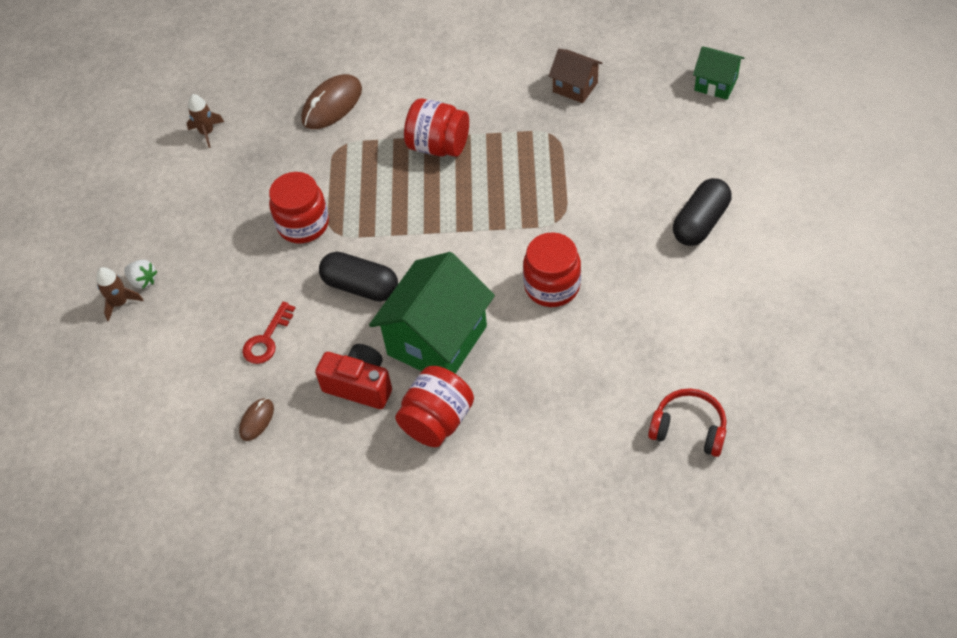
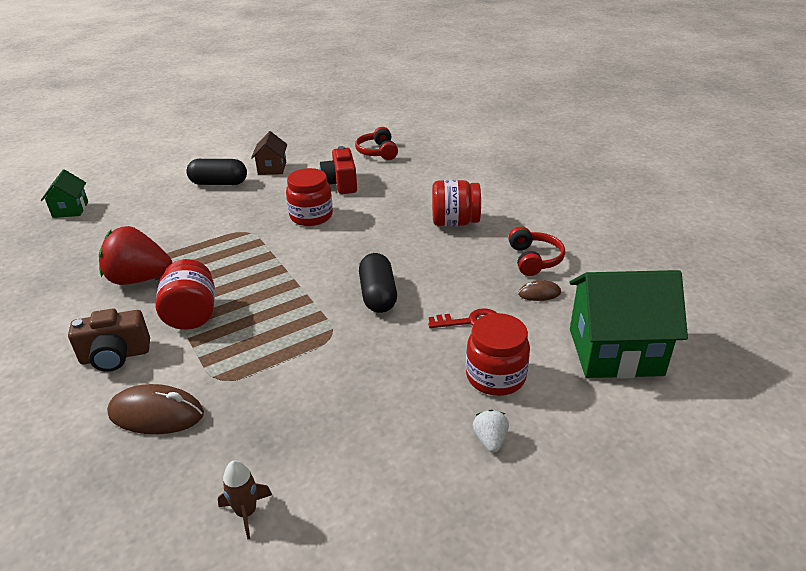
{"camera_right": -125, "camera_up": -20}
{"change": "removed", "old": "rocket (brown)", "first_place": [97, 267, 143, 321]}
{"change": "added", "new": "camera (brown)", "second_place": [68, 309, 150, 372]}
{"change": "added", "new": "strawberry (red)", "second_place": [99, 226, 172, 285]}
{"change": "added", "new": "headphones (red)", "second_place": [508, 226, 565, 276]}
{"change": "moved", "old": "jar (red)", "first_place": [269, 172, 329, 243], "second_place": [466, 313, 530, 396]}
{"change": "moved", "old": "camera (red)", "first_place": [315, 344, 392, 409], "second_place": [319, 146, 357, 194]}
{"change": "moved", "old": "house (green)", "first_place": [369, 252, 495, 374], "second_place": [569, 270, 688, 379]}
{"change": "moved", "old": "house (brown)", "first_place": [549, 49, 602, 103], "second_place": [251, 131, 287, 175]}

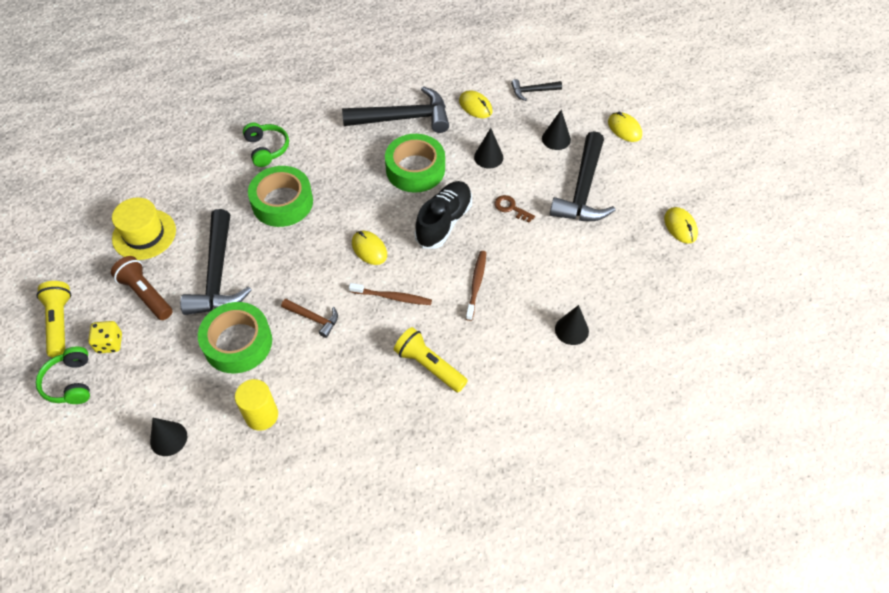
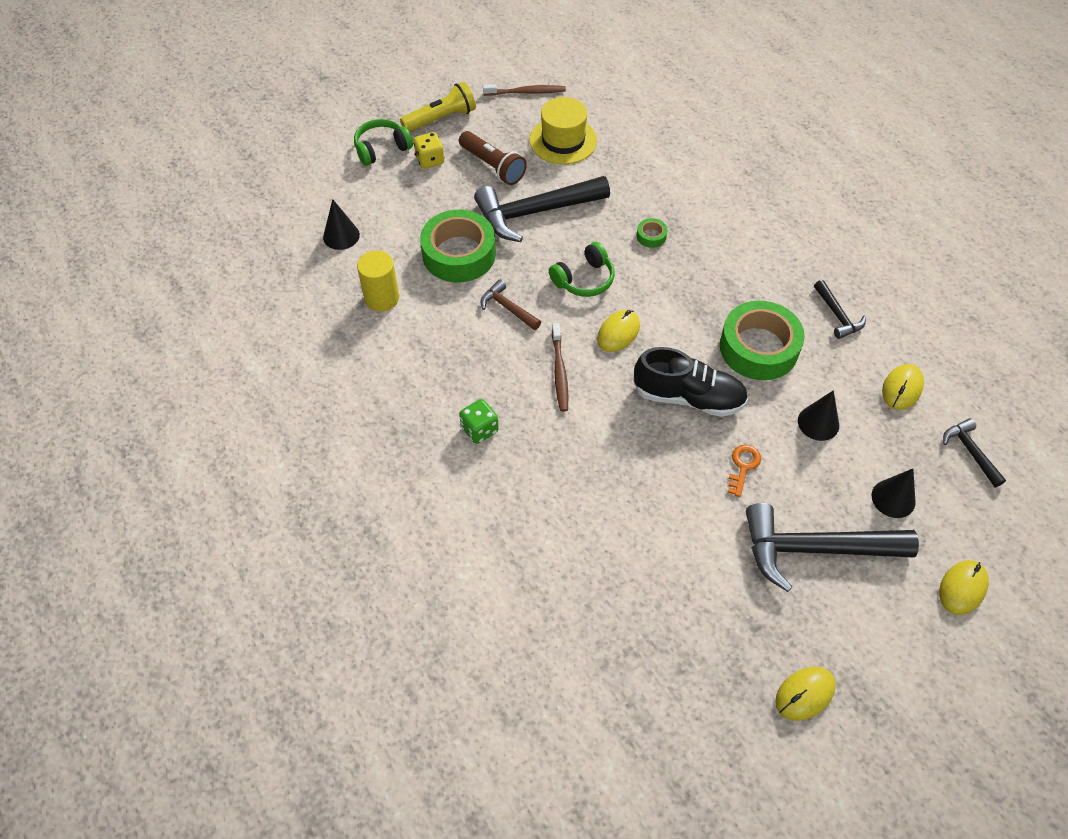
{"camera_right": 75, "camera_up": 0}
{"change": "removed", "old": "cone (black)", "first_place": [555, 305, 589, 345]}
{"change": "moved", "old": "headphones (green)", "first_place": [243, 123, 289, 167], "second_place": [549, 242, 615, 297]}
{"change": "moved", "old": "toothbrush (brown)", "first_place": [466, 251, 486, 321], "second_place": [483, 84, 566, 96]}
{"change": "replaced", "old": "flashlight (yellow)", "new": "dice (green)", "first_place": [394, 327, 468, 392], "second_place": [459, 399, 499, 444]}
{"change": "recoloured", "old": "key (brown)", "new": "key (orange)", "first_place": [495, 195, 535, 223], "second_place": [728, 444, 761, 497]}
{"change": "turned", "old": "flashlight (brown)", "first_place": [111, 256, 173, 320], "second_place": [459, 131, 527, 185], "degrees": 105}
{"change": "turned", "old": "hammer (brown)", "first_place": [281, 299, 338, 338], "second_place": [481, 280, 541, 330], "degrees": 120}
{"change": "resized", "old": "tape (green)", "first_place": [248, 166, 313, 227], "second_place": [637, 218, 668, 248], "factor": 0.41}
{"change": "resized", "old": "hammer (black)", "first_place": [342, 86, 449, 133], "second_place": [814, 280, 866, 339], "factor": 0.48}

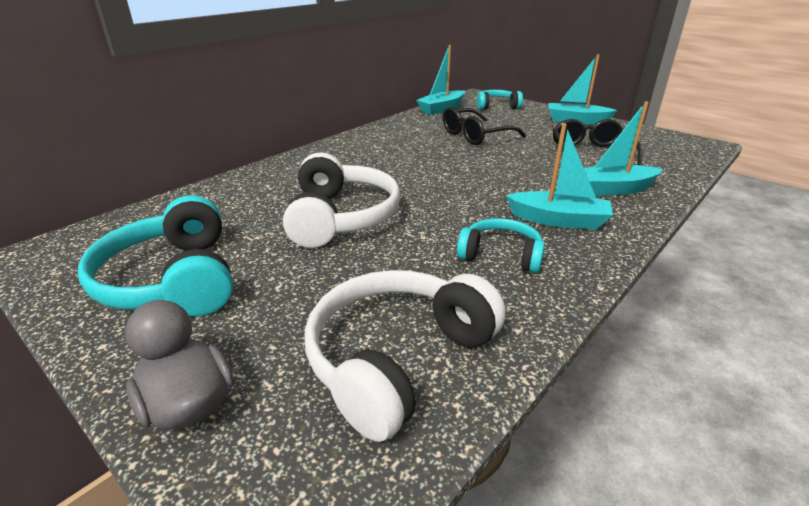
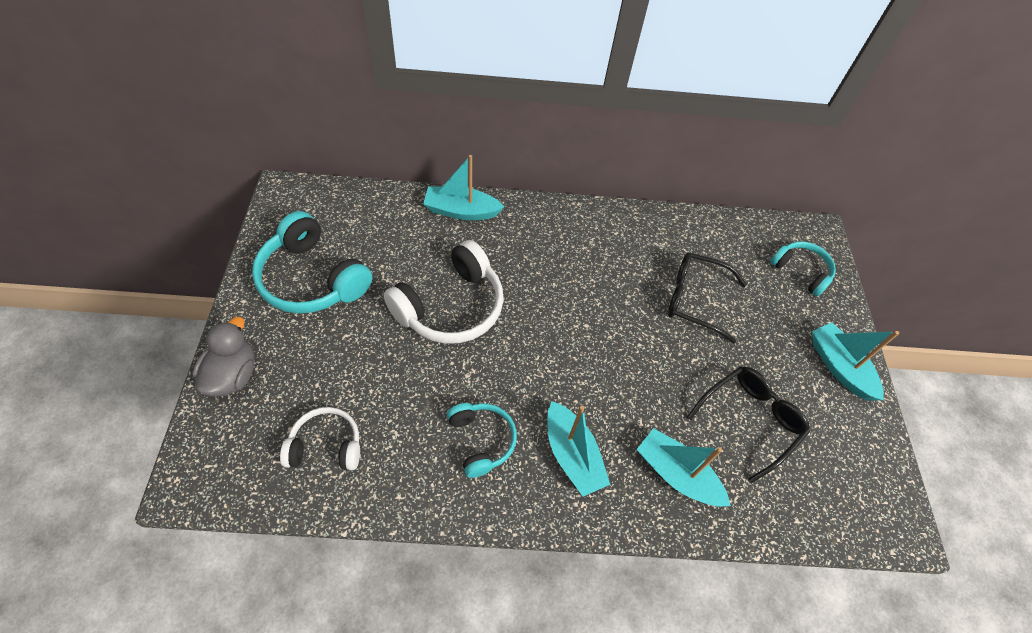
{"camera_right": 45, "camera_up": 25}
{"change": "moved", "old": "boat (turquoise)", "first_place": [416, 45, 465, 115], "second_place": [423, 155, 504, 220]}
{"change": "turned", "old": "headphones (turquoise)", "first_place": [78, 195, 233, 316], "second_place": [252, 211, 372, 314], "degrees": -75}
{"change": "resized", "old": "headphones (white)", "first_place": [304, 270, 506, 442], "second_place": [280, 407, 360, 470], "factor": 0.58}

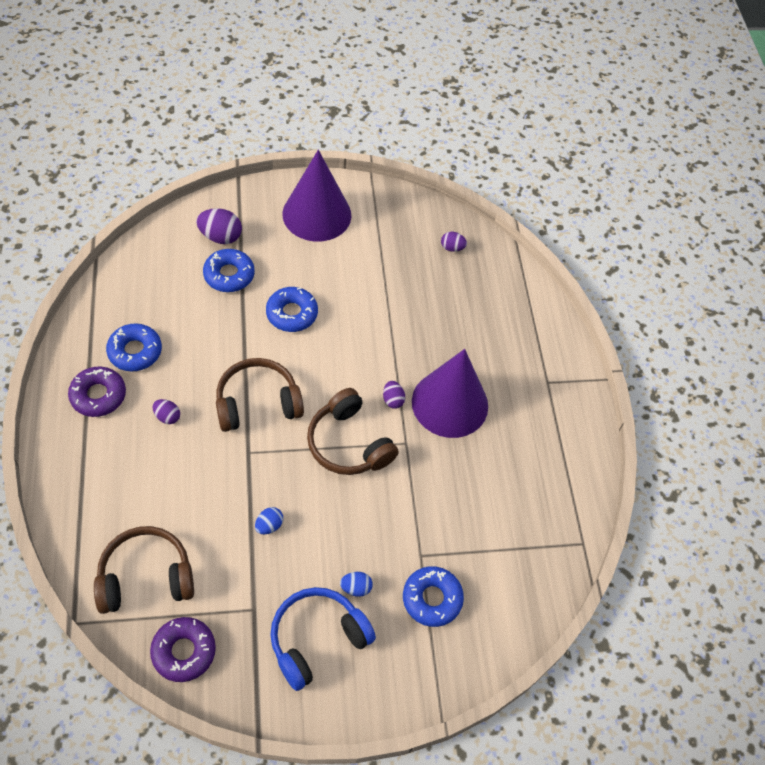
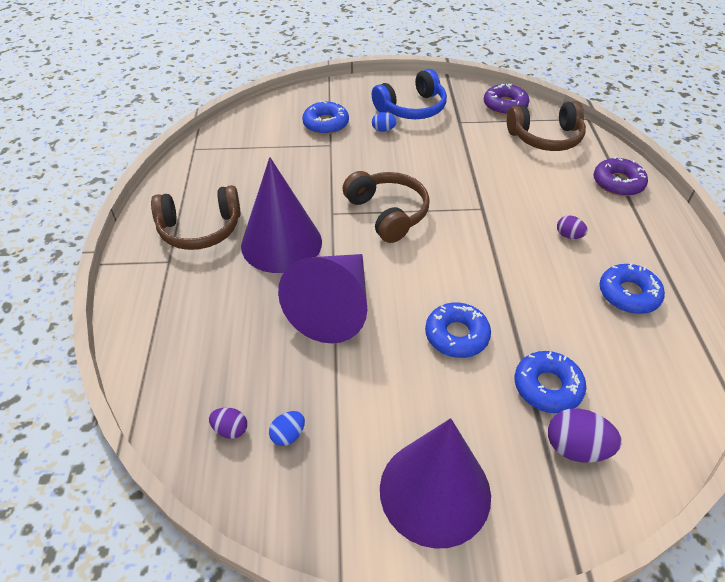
{"camera_right": -170, "camera_up": -10}
{"change": "removed", "old": "egg (purple)", "first_place": [383, 381, 405, 409]}
{"change": "added", "new": "cone (purple)", "second_place": [278, 254, 367, 343]}
{"change": "moved", "old": "donut (purple)", "first_place": [68, 367, 126, 417], "second_place": [594, 157, 648, 196]}
{"change": "moved", "old": "headphones (brown)", "first_place": [216, 358, 304, 432], "second_place": [151, 185, 241, 250]}
{"change": "moved", "old": "egg (blue)", "first_place": [255, 507, 283, 534], "second_place": [269, 411, 305, 446]}

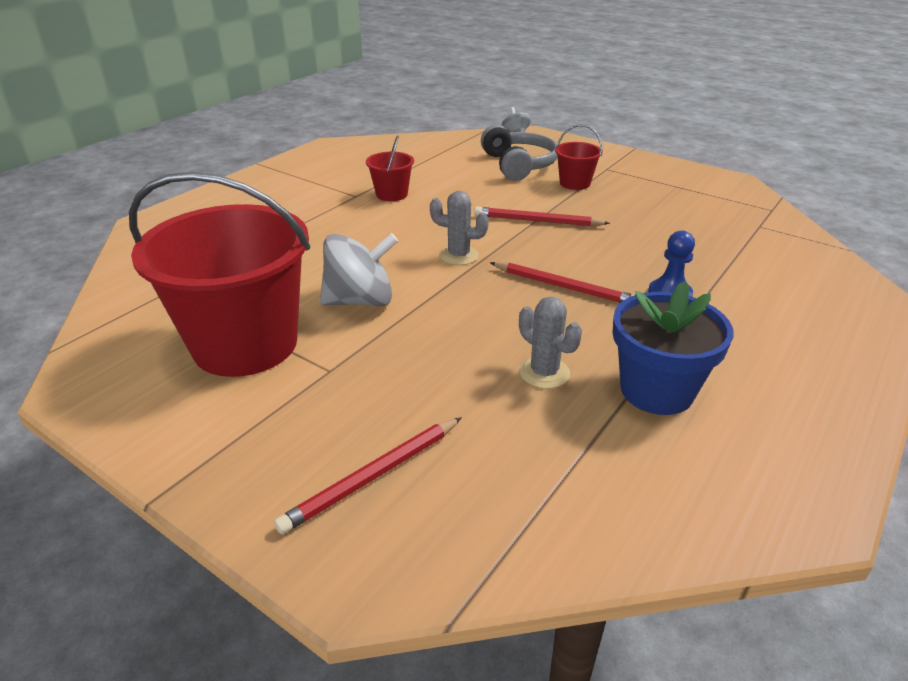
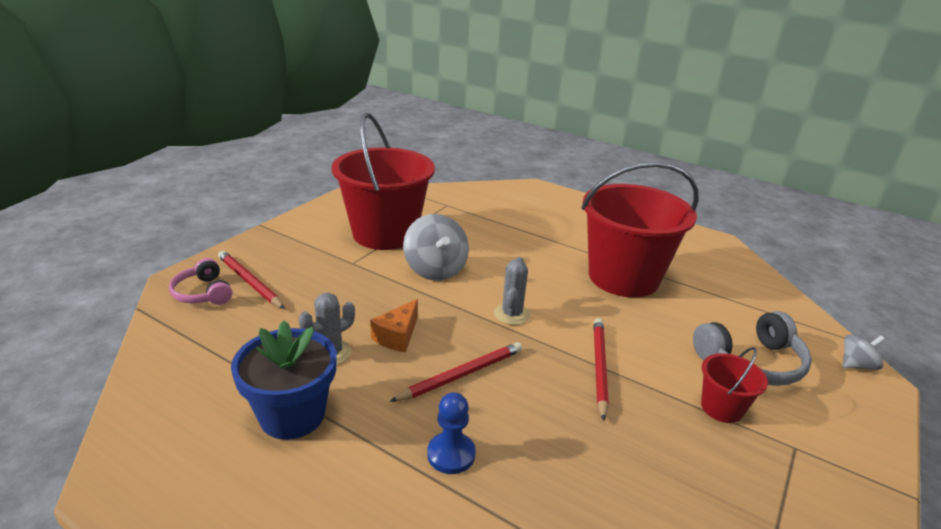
{"camera_right": 85, "camera_up": -5}
{"change": "added", "new": "headphones (pink)", "second_place": [169, 258, 232, 305]}
{"change": "added", "new": "cheese (orange)", "second_place": [370, 299, 418, 352]}
{"change": "turned", "old": "pencil (red)", "first_place": [490, 262, 634, 303], "second_place": [390, 342, 522, 402], "degrees": -150}
{"change": "resized", "old": "bucket (red)", "first_place": [366, 135, 414, 201], "second_place": [581, 162, 699, 298], "factor": 2.3}

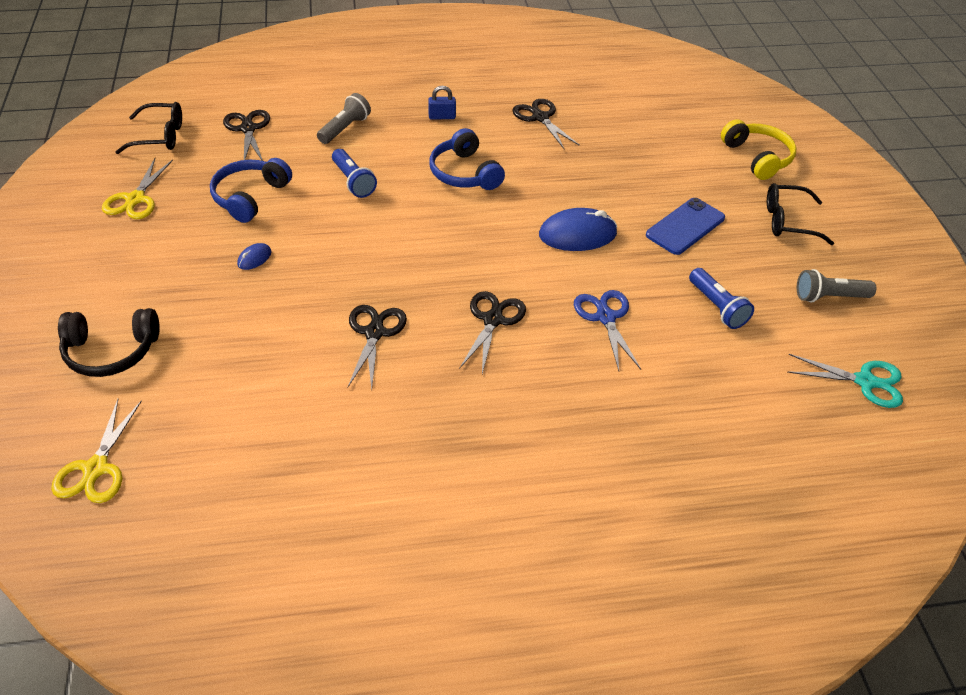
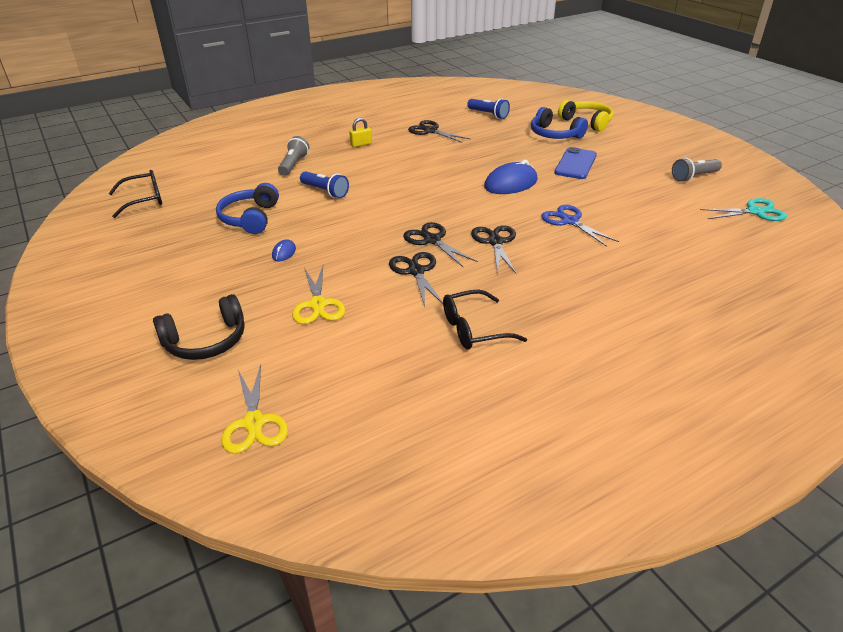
{"camera_right": -20, "camera_up": -10}
{"change": "moved", "old": "scissors (yellow)", "first_place": [102, 158, 173, 219], "second_place": [292, 266, 345, 324]}
{"change": "moved", "old": "scissors (black)", "first_place": [223, 110, 270, 161], "second_place": [403, 222, 478, 267]}
{"change": "moved", "old": "headphones (blue)", "first_place": [429, 128, 505, 190], "second_place": [531, 107, 588, 139]}
{"change": "moved", "old": "flashlight (blue)", "first_place": [689, 268, 754, 329], "second_place": [467, 98, 510, 119]}
{"change": "moved", "old": "glasses (black)", "first_place": [767, 183, 834, 245], "second_place": [443, 289, 527, 349]}
{"change": "recoloured", "old": "padlock (blue)", "new": "padlock (yellow)", "first_place": [428, 86, 456, 120], "second_place": [349, 118, 372, 147]}

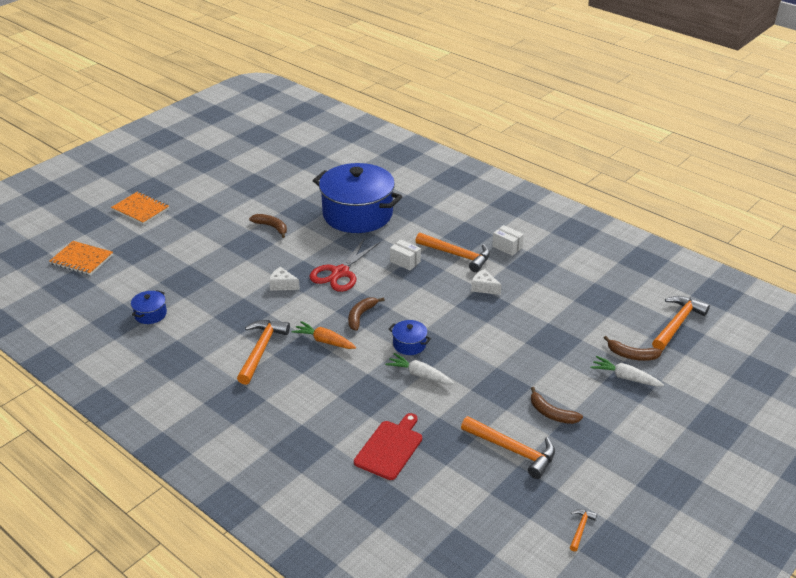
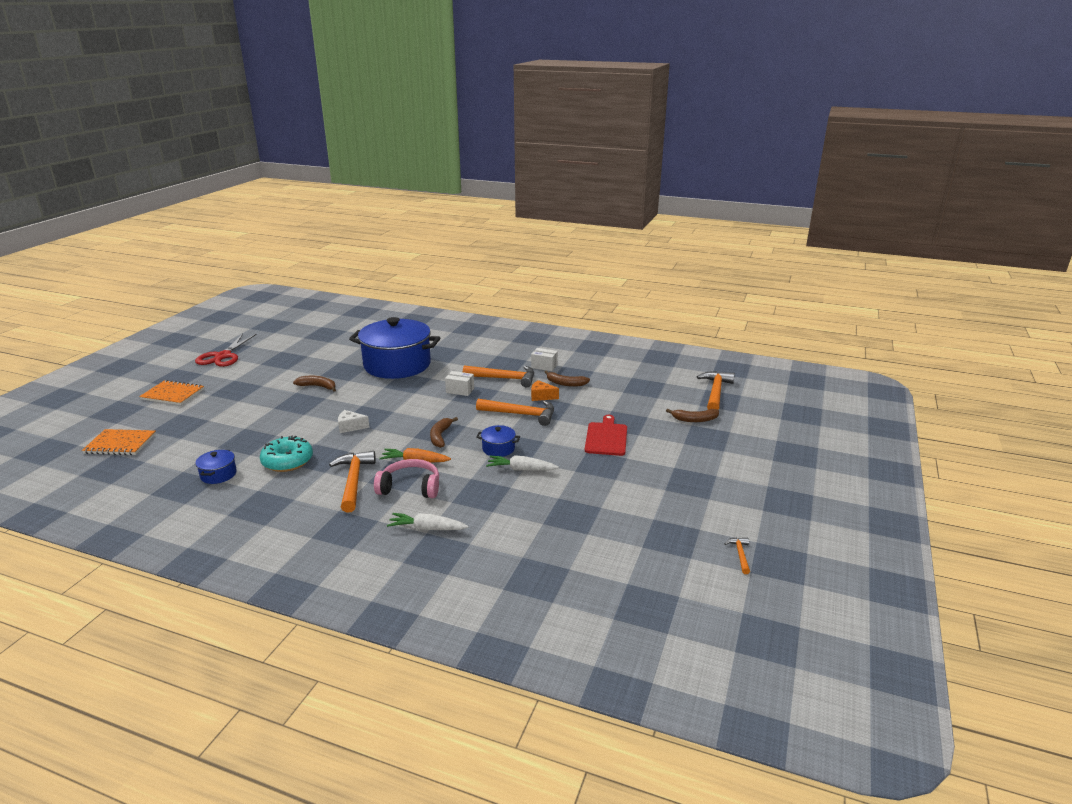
{"camera_right": -20, "camera_up": -10}
{"change": "added", "new": "donut (turquoise)", "second_place": [260, 435, 313, 472]}
{"change": "added", "new": "headphones (pink)", "second_place": [374, 459, 439, 498]}
{"change": "moved", "old": "scissors (red)", "first_place": [309, 238, 380, 292], "second_place": [195, 334, 257, 367]}
{"change": "moved", "old": "cutting board (red)", "first_place": [354, 413, 422, 480], "second_place": [585, 415, 627, 456]}
{"change": "moved", "old": "hammer (orange)", "first_place": [461, 416, 555, 479], "second_place": [476, 399, 554, 426]}
{"change": "moved", "old": "banana (brown)", "first_place": [531, 387, 583, 424], "second_place": [545, 370, 590, 387]}
{"change": "moved", "old": "carrot (white)", "first_place": [591, 356, 664, 386], "second_place": [387, 513, 469, 530]}
{"change": "recoloured", "old": "cheese (white)", "new": "cheese (orange)", "first_place": [471, 269, 501, 295], "second_place": [531, 380, 559, 401]}

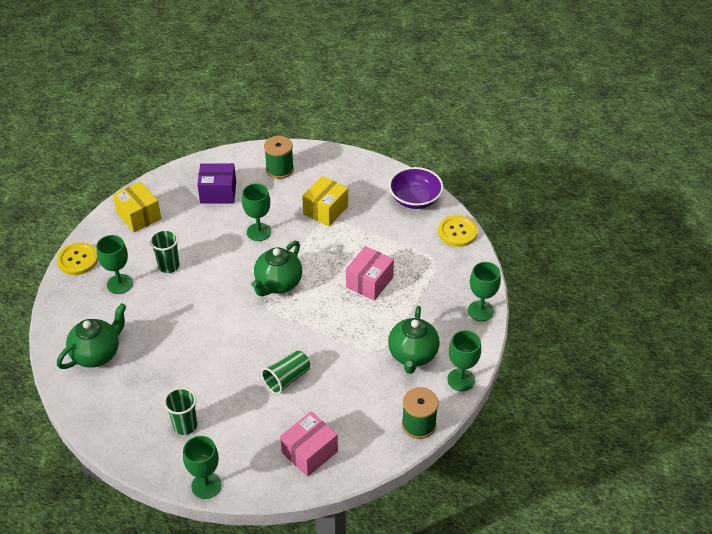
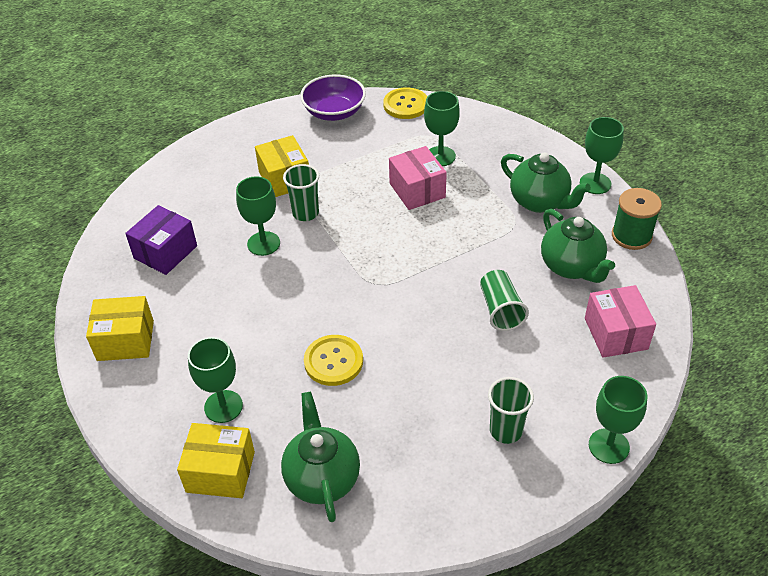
{"camera_right": -55, "camera_up": 0}
{"change": "removed", "old": "spool (green)", "first_place": [264, 136, 294, 179]}
{"change": "added", "new": "box (yellow)", "second_place": [177, 423, 255, 498]}
{"change": "moved", "old": "button (yellow)", "first_place": [57, 242, 98, 275], "second_place": [304, 335, 363, 386]}
{"change": "moved", "old": "cup (green)", "first_place": [150, 229, 180, 273], "second_place": [283, 164, 319, 221]}
{"change": "moved", "old": "teapot (green)", "first_place": [251, 241, 302, 296], "second_place": [541, 209, 615, 283]}
{"change": "moved", "old": "goblet (green)", "first_place": [468, 262, 501, 321], "second_place": [424, 91, 460, 166]}

